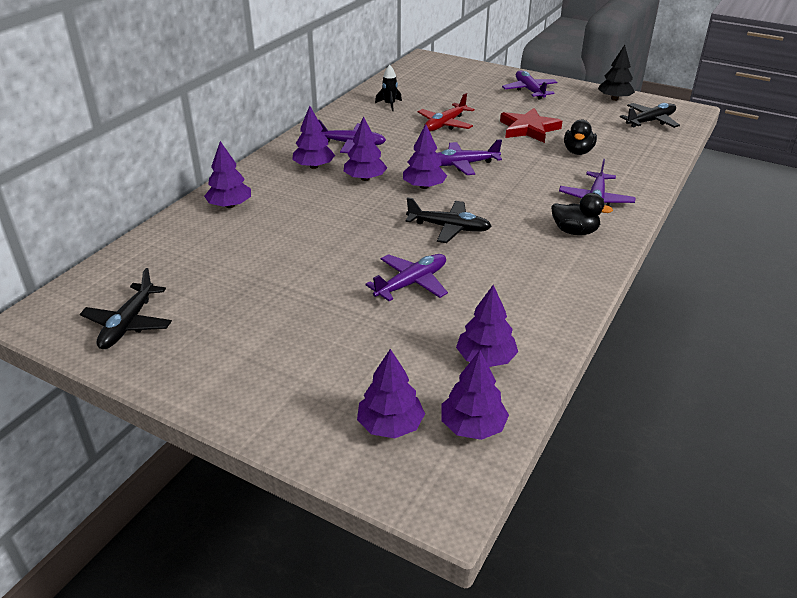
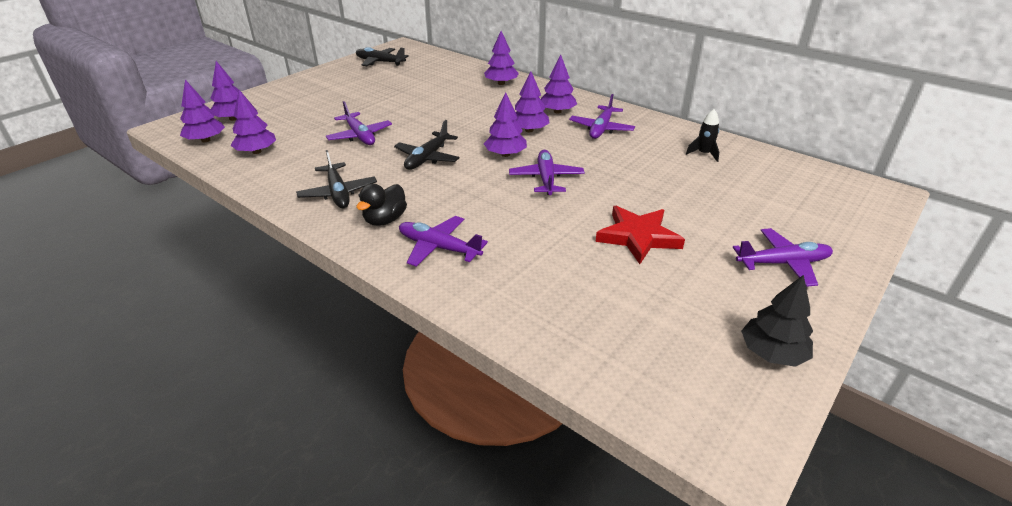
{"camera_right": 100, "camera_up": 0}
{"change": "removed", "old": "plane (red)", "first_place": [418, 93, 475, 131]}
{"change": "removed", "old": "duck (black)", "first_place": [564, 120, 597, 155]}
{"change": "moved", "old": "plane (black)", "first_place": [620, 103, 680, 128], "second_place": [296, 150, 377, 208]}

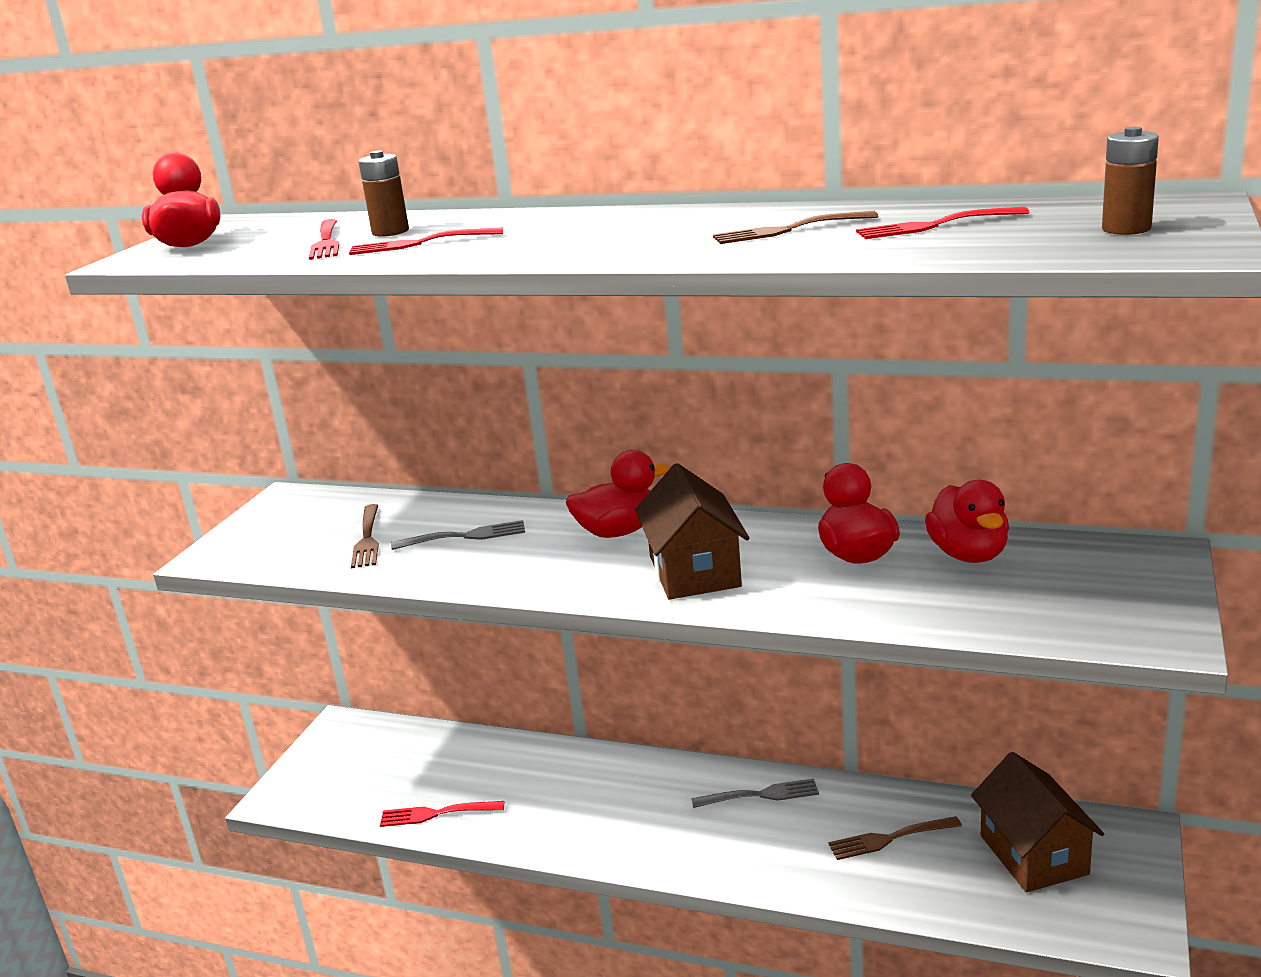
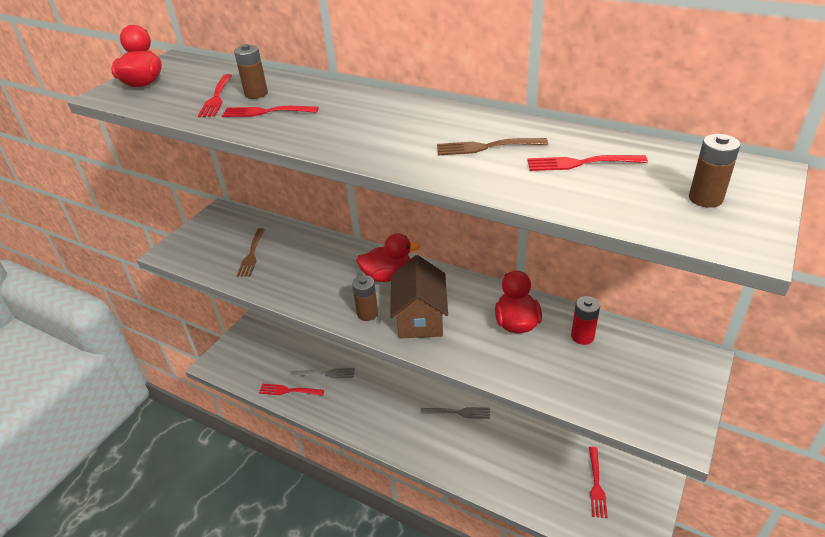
{"camera_right": 10, "camera_up": 15}
{"change": "removed", "old": "fork (brown)", "first_place": [828, 816, 962, 860]}
{"change": "added", "new": "battery (brown)", "second_place": [352, 275, 378, 321]}
{"change": "moved", "old": "fork (grey)", "first_place": [391, 520, 525, 550], "second_place": [290, 368, 355, 378]}
{"change": "replaced", "old": "duck (red)", "new": "battery (red)", "first_place": [925, 480, 1009, 563], "second_place": [571, 296, 600, 345]}
{"change": "replaced", "old": "house (brown)", "new": "fork (red)", "first_place": [971, 752, 1104, 892], "second_place": [589, 447, 608, 518]}

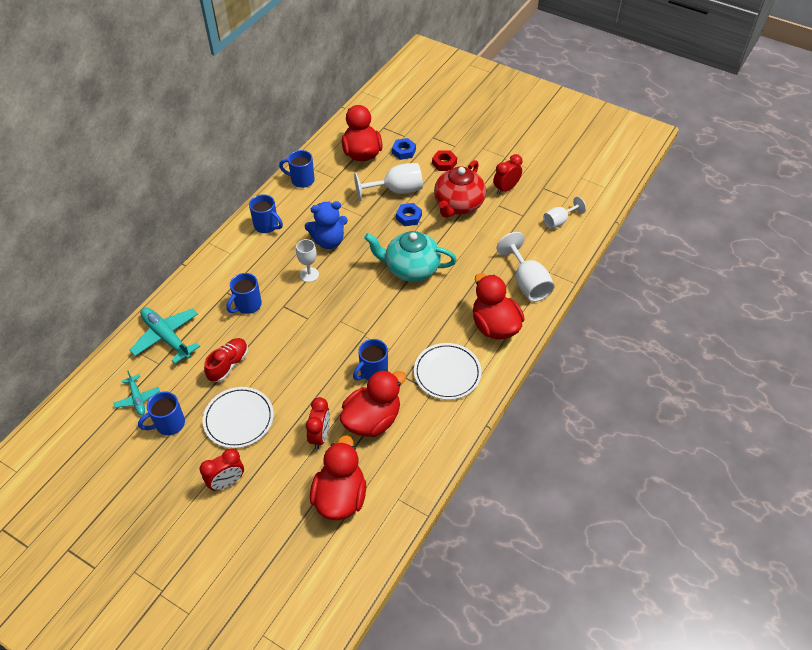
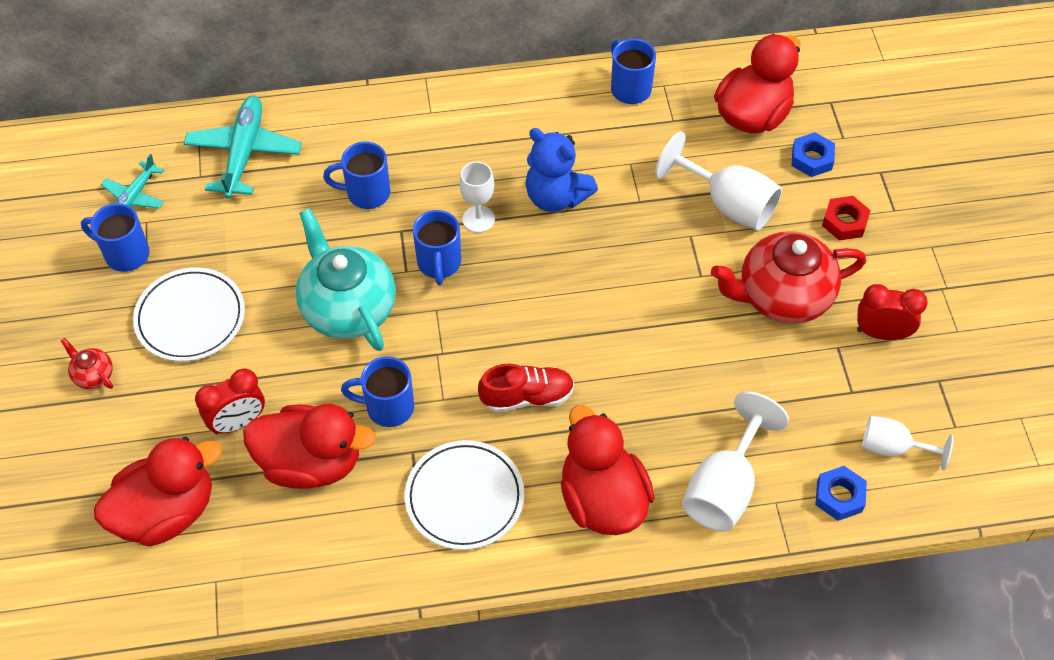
{"camera_right": 50, "camera_up": 5}
{"change": "moved", "old": "shoe (red)", "first_place": [204, 338, 248, 382], "second_place": [478, 364, 574, 412]}
{"change": "moved", "old": "mug (blue)", "first_place": [249, 194, 283, 233], "second_place": [413, 210, 461, 285]}
{"change": "moved", "old": "teapot (turquoise)", "first_place": [364, 231, 457, 282], "second_place": [296, 208, 396, 351]}
{"change": "moved", "old": "nut (blue)", "first_place": [396, 203, 422, 226], "second_place": [815, 466, 867, 521]}
{"change": "replaced", "old": "clock (red)", "new": "teapot (red)", "first_place": [200, 448, 244, 491], "second_place": [61, 338, 113, 389]}
{"change": "turned", "old": "duck (red)", "first_place": [473, 273, 524, 340], "second_place": [561, 405, 655, 535], "degrees": -45}

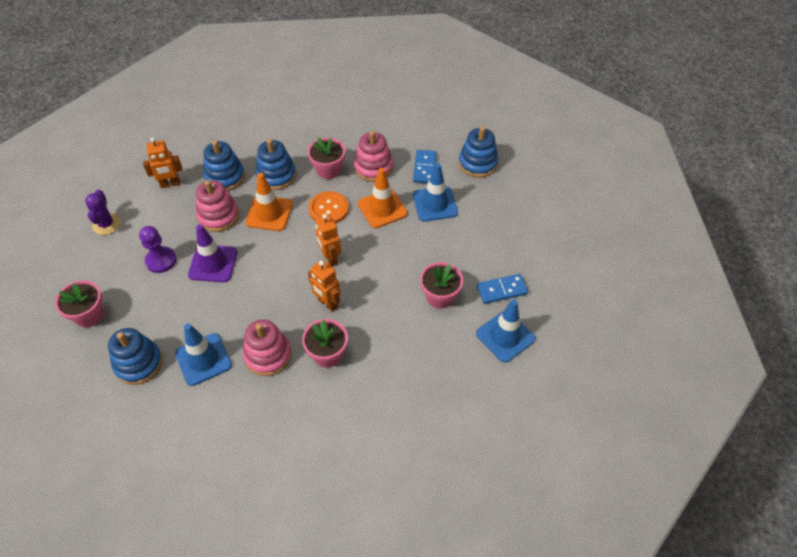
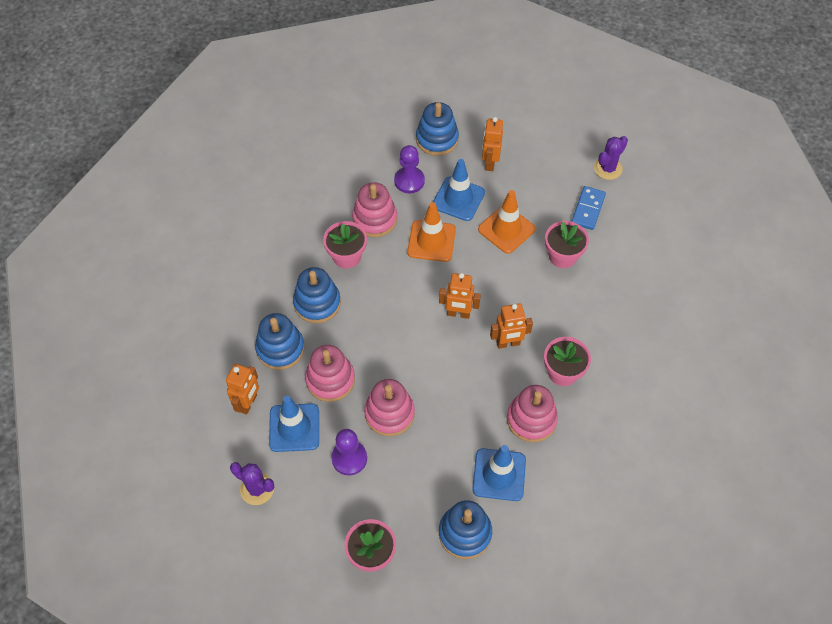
{"camera_right": -55, "camera_up": 5}
{"change": "removed", "old": "button (orange)", "first_place": [309, 191, 349, 223]}
{"change": "added", "new": "robot (orange)", "second_place": [482, 117, 503, 171]}
{"change": "added", "new": "cactus (purple)", "second_place": [594, 136, 628, 180]}
{"change": "moved", "old": "traffic cone (orange)", "first_place": [245, 173, 293, 231], "second_place": [478, 190, 535, 254]}
{"change": "moved", "old": "traffic cone (blue)", "first_place": [476, 299, 536, 363], "second_place": [269, 396, 319, 452]}
{"change": "replaced", "old": "traffic cone (purple)", "new": "stacking toy (pink)", "first_place": [188, 224, 238, 282], "second_place": [364, 379, 415, 436]}
{"change": "replaced", "old": "domino (blue)", "new": "pawn (purple)", "first_place": [413, 150, 437, 183], "second_place": [394, 145, 425, 193]}

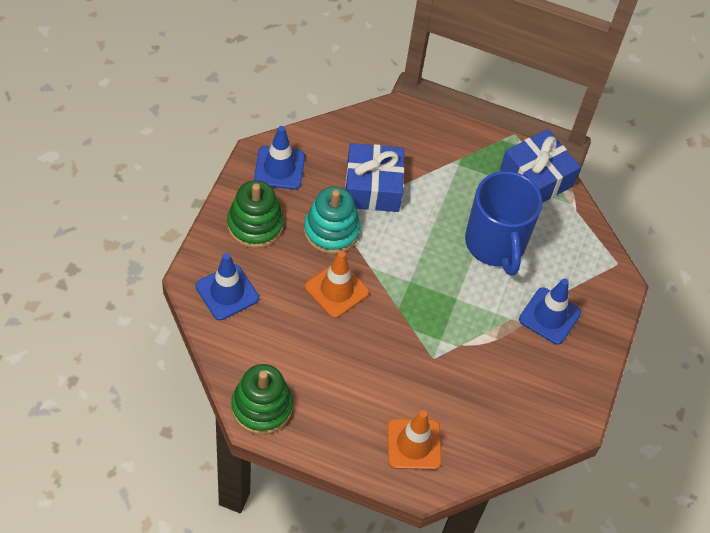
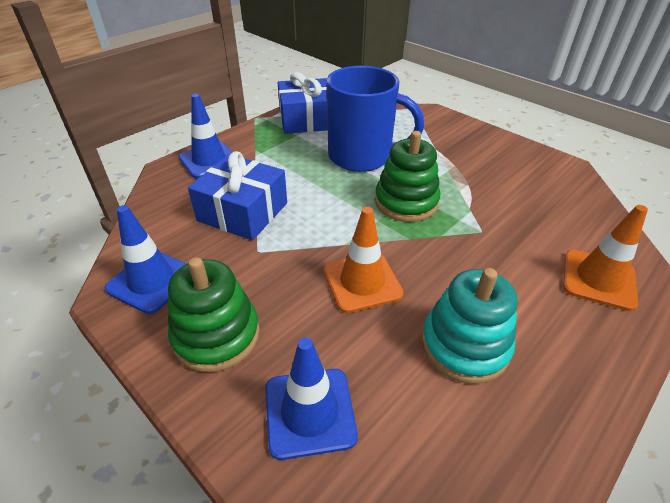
{"camera_right": -60, "camera_up": -15}
{"change": "moved", "old": "stacking toy (green)", "first_place": [231, 364, 293, 435], "second_place": [375, 131, 440, 222]}
{"change": "moved", "old": "stacking toy (turquoise)", "first_place": [304, 187, 360, 254], "second_place": [422, 268, 517, 384]}
{"change": "moved", "old": "traffic cone (blue)", "first_place": [519, 278, 581, 345], "second_place": [179, 94, 232, 178]}

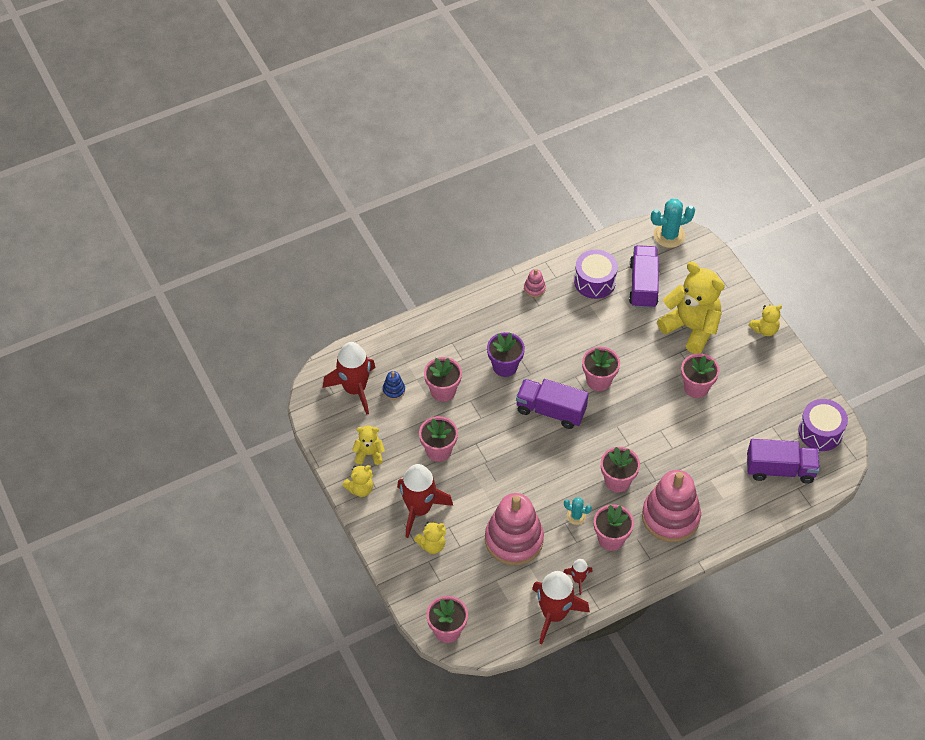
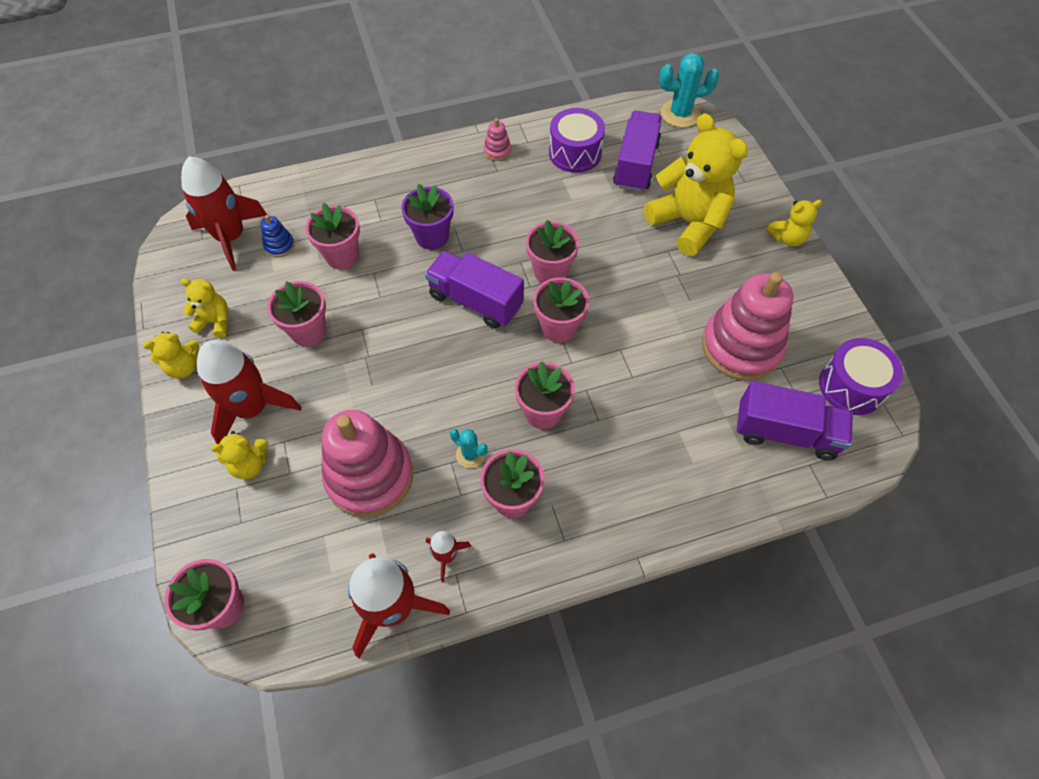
{"camera_right": 10, "camera_up": 5}
{"change": "moved", "old": "stacking toy (pink)", "first_place": [642, 470, 701, 542], "second_place": [702, 272, 794, 381]}
{"change": "moved", "old": "flower pot (pink)", "first_place": [681, 353, 719, 398], "second_place": [533, 277, 589, 343]}

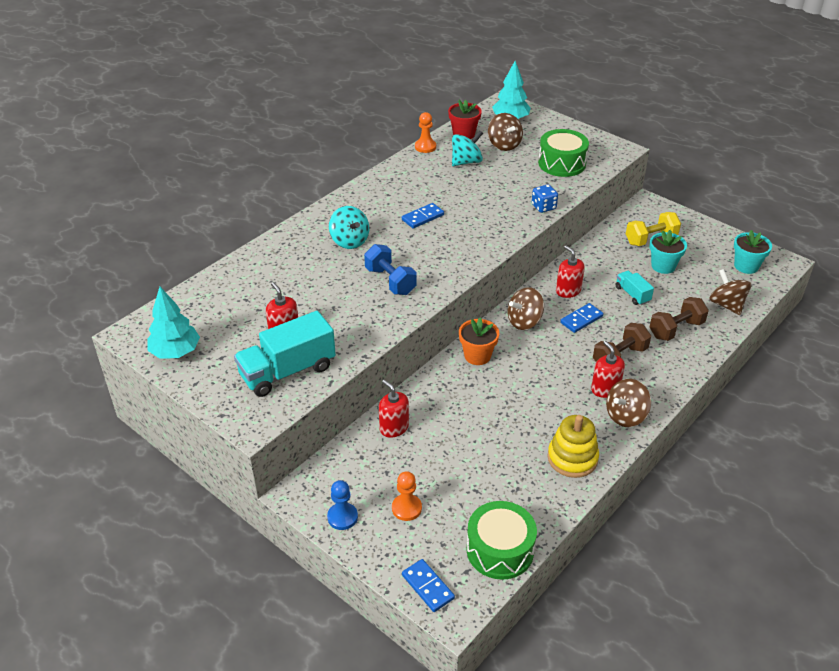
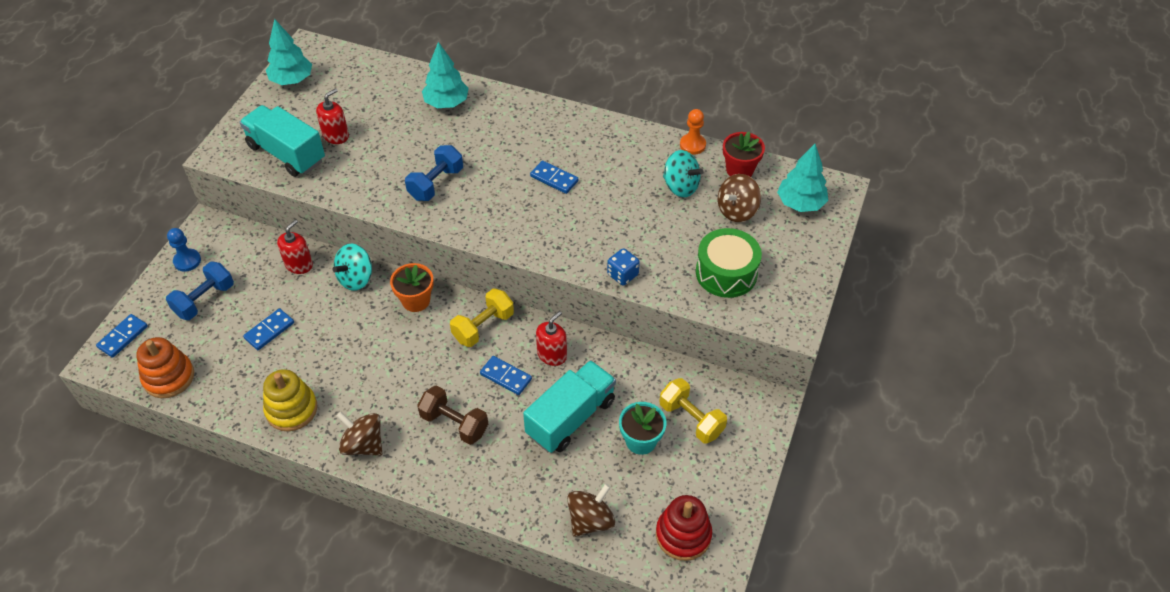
{"camera_right": 70, "camera_up": 10}
{"change": "removed", "old": "soap dispenser (red)", "first_place": [591, 341, 625, 398]}
{"change": "removed", "old": "dumbbell (brown)", "first_place": [650, 297, 709, 341]}
{"change": "added", "new": "domino (blue)", "second_place": [243, 308, 294, 350]}
{"change": "added", "new": "tree (turquoise)", "second_place": [422, 42, 469, 108]}
{"change": "moved", "old": "spinning top (turquoise)", "first_place": [329, 206, 369, 249], "second_place": [332, 244, 372, 291]}
{"change": "replaced", "old": "pawn (orange)", "new": "dumbbell (blue)", "first_place": [392, 471, 422, 521], "second_place": [166, 262, 234, 320]}
{"change": "replaced", "old": "drum (green)", "new": "stacking toy (orange)", "first_place": [466, 501, 537, 580], "second_place": [136, 337, 194, 398]}
{"change": "replaced", "old": "spinning top (brown)", "new": "dumbbell (yellow)", "first_place": [508, 287, 544, 330], "second_place": [450, 288, 514, 347]}
{"change": "replaced", "old": "flower pot (turquoise)", "new": "stacking toy (red)", "first_place": [734, 230, 772, 274], "second_place": [656, 495, 712, 561]}
{"change": "resized", "old": "truck (turquoise)", "first_place": [616, 271, 654, 305], "second_place": [523, 360, 616, 453], "factor": 1.96}

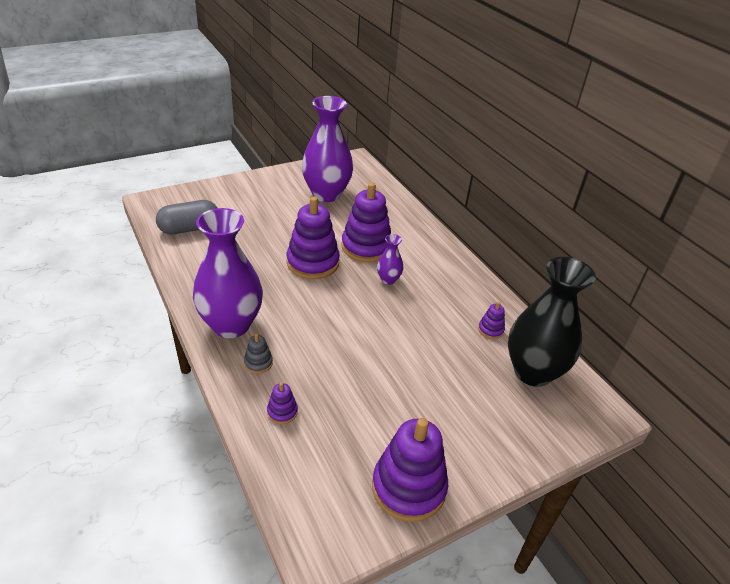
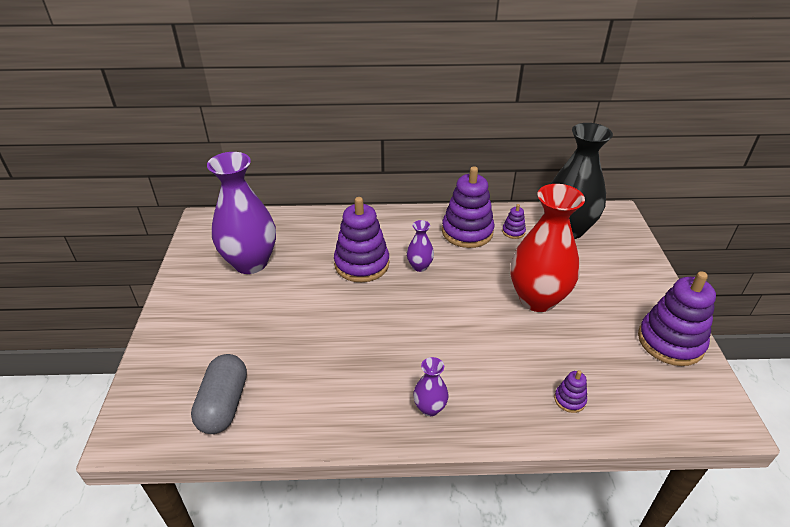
{"camera_right": -60, "camera_up": 0}
{"change": "removed", "old": "stacking toy (grey)", "first_place": [244, 333, 273, 374]}
{"change": "added", "new": "vase (red)", "second_place": [510, 184, 585, 312]}
{"change": "moved", "old": "stacking toy (purple)", "first_place": [287, 197, 340, 279], "second_place": [442, 166, 494, 248]}
{"change": "resized", "old": "vase (purple)", "first_place": [193, 208, 263, 338], "second_place": [413, 357, 449, 416], "factor": 0.45}

